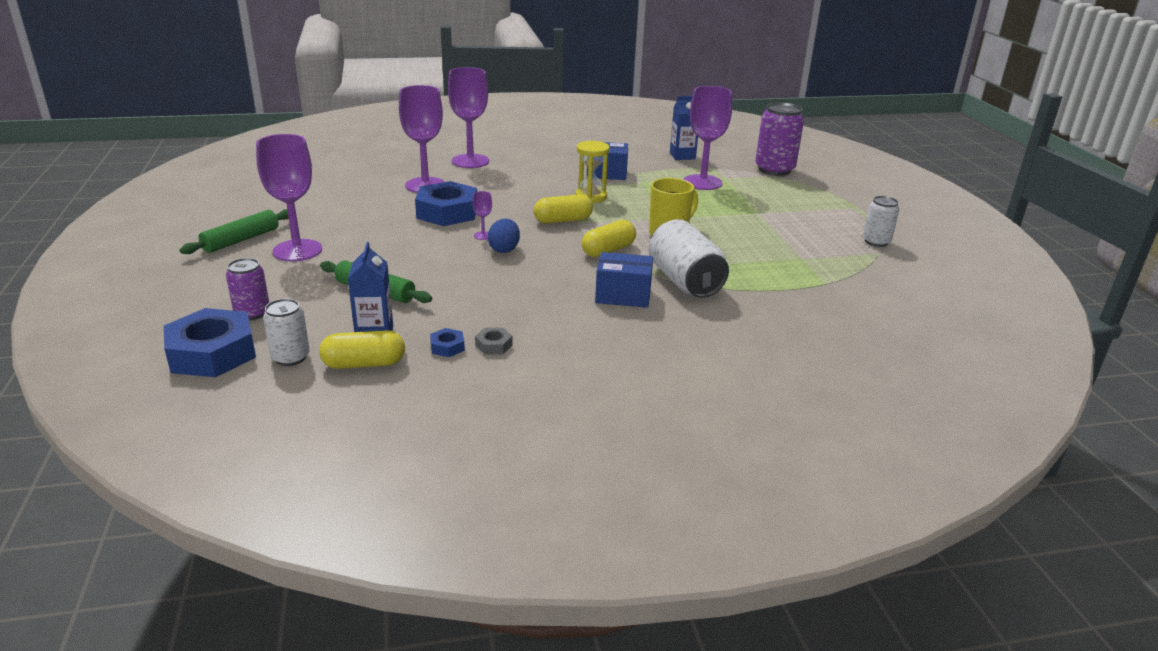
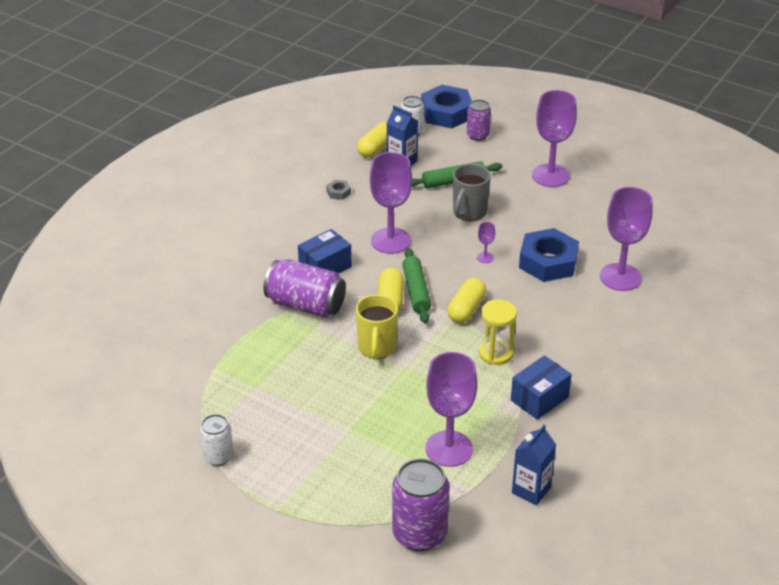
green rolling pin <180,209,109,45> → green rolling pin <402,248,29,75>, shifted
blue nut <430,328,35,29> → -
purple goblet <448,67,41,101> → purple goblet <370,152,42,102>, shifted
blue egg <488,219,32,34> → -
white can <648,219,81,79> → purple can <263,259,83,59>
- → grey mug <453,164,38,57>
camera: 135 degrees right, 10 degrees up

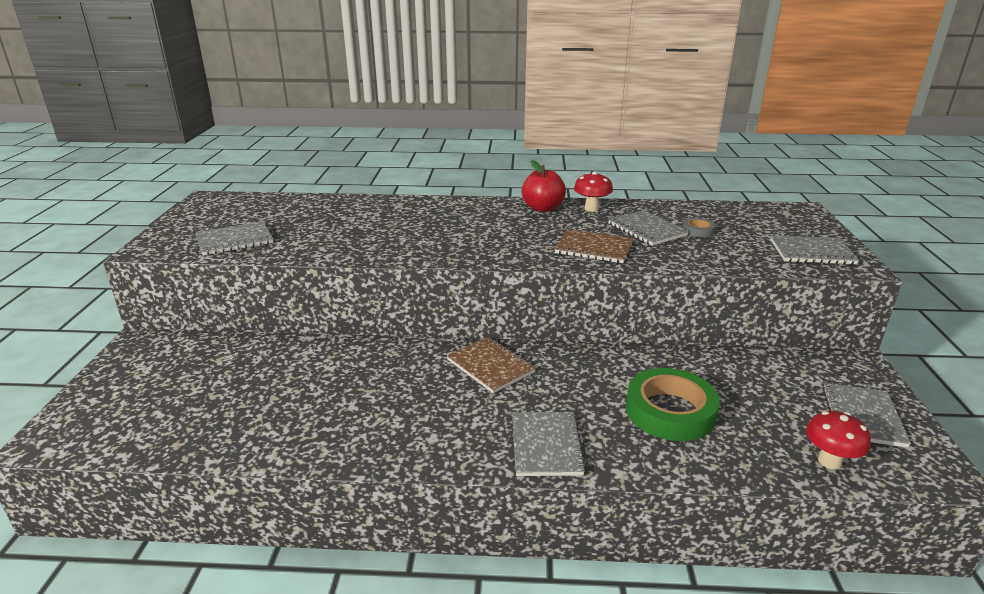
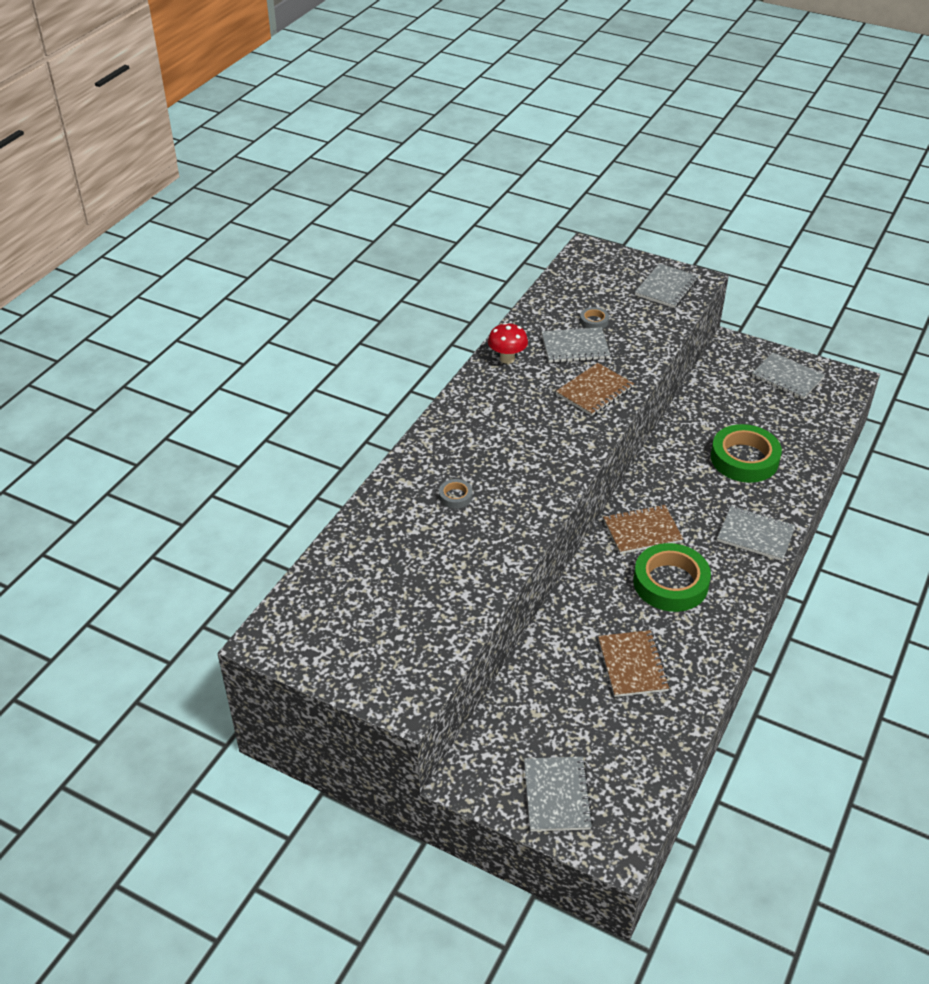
grey notebook <196,221,77,35> → grey notebook <524,757,69,75>, shifted
red apple <522,160,44,52> → -
red mushroom <806,411,65,58> → -
- → grey tape <439,479,34,29>
- → brown notebook <598,630,72,67>
- → green tape <633,543,78,69>
camera: 65 degrees left, 15 degrees up

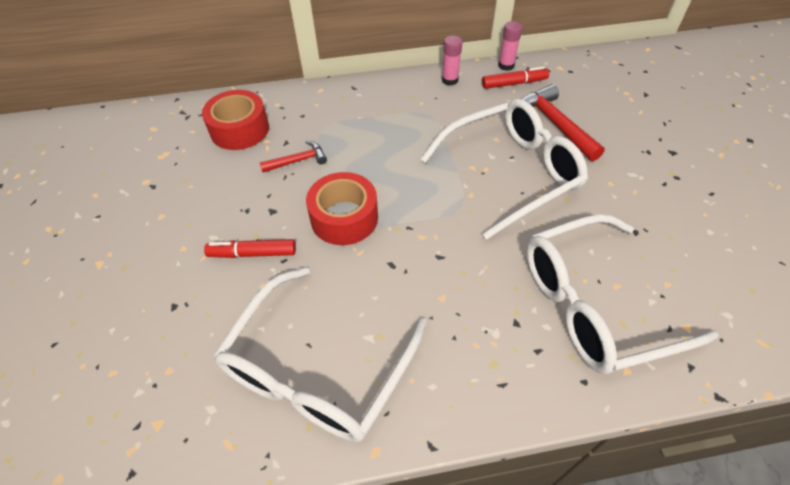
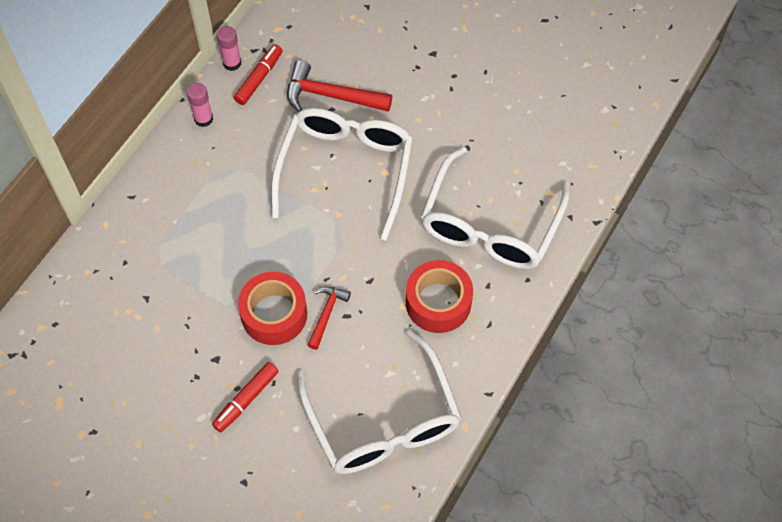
red tape <202,90,67,60> → red tape <406,260,67,73>, shifted
red hammer <260,141,67,31> → red hammer <308,286,43,64>, shifted
camera: 50 degrees left, 10 degrees up

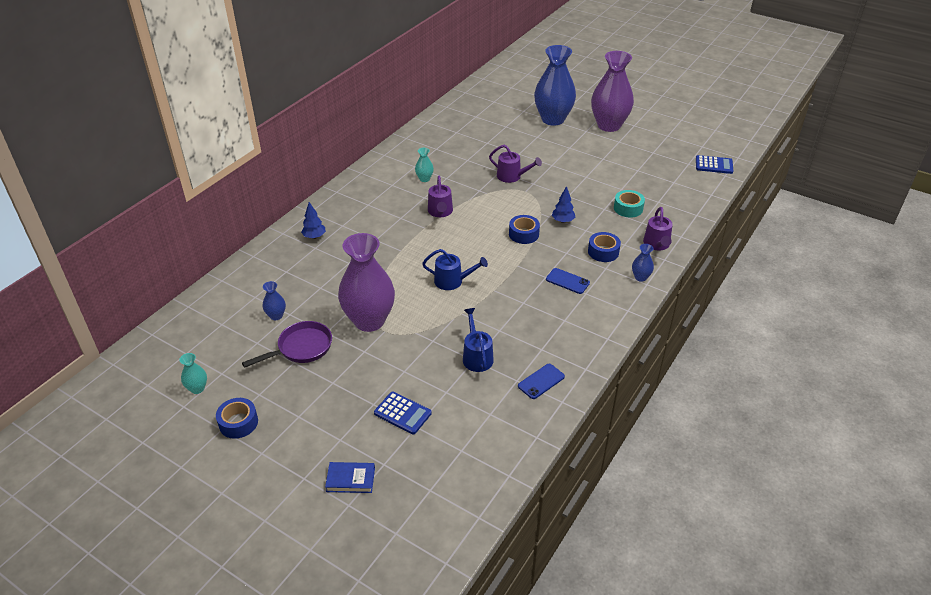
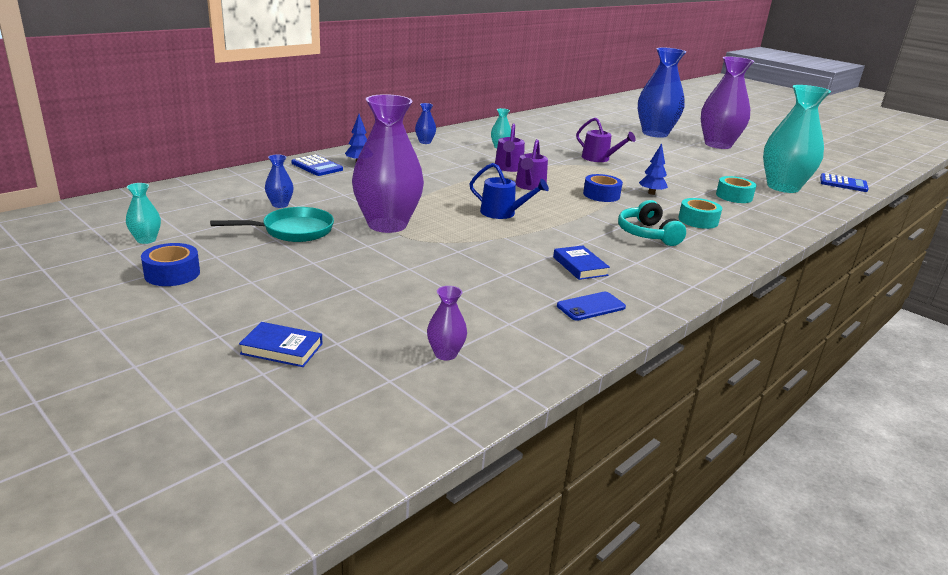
purple pan <242,321,90,47> → turquoise pan <210,207,124,35>
blue calculator <374,392,58,42> → blue calculator <291,155,52,21>, shifted
blue watering can <463,308,31,64> → -
blue phone <546,268,44,26> → turquoise headphones <618,200,68,46>
blue tape <588,232,33,30> → turquoise tape <678,198,44,31>
blue vase <632,244,22,38> → blue vase <415,103,21,41>, shifted
purple watering can <643,207,30,44> → purple watering can <515,139,33,51>, shifted
- → purple vase <427,286,40,75>
- → blue book <553,245,57,35>
- → turquoise vase <763,85,68,108>
camera: 10 degrees right, 15 degrees down

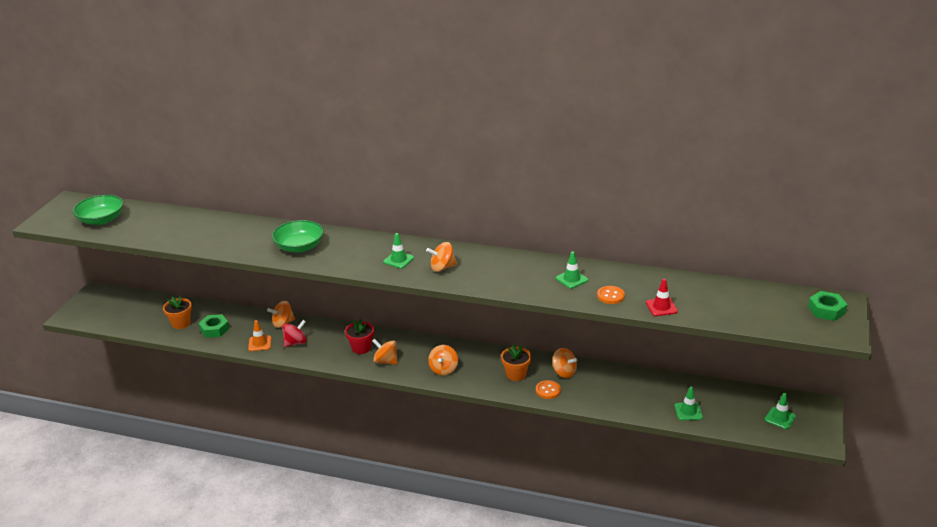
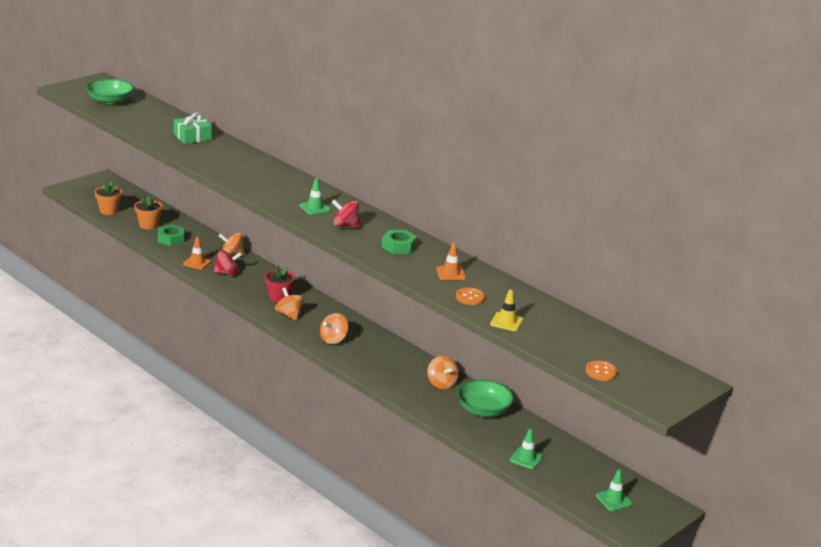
green bowl <272,220,52,33> → green bowl <457,379,57,38>, shifted
orange spinning top <426,242,31,30> → red spinning top <332,200,29,28>
orange flower pot <501,344,30,37> → orange flower pot <94,181,28,34>, shifted
orange button <536,380,25,19> → orange button <585,360,33,21>, shifted
green traffic cone <556,252,32,37> → orange traffic cone <436,242,30,38>
red traffic cone <646,279,32,37> → yellow traffic cone <490,289,33,42>
green nut <808,291,40,30> → green nut <382,230,35,24>, shifted
- → green gift <174,113,38,31>
camera: 25 degrees right, 5 degrees down

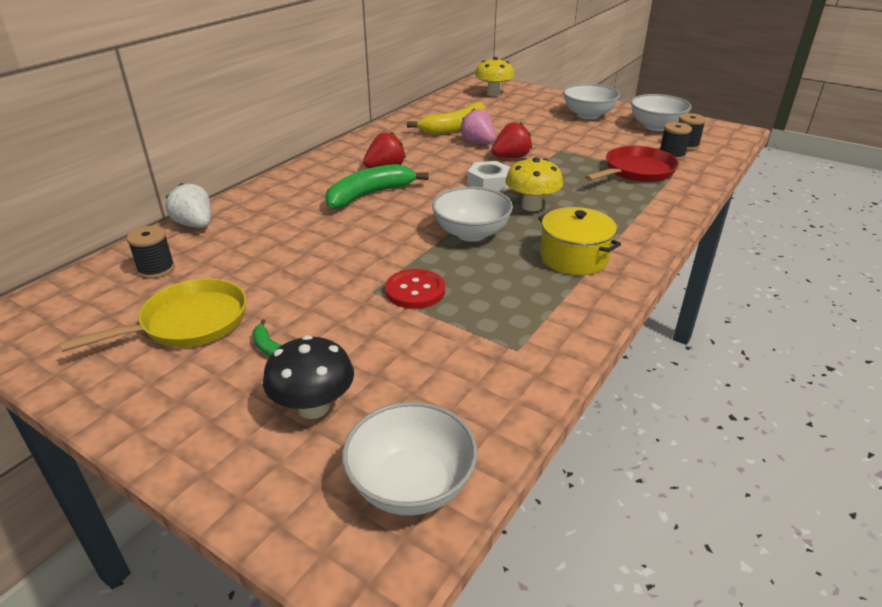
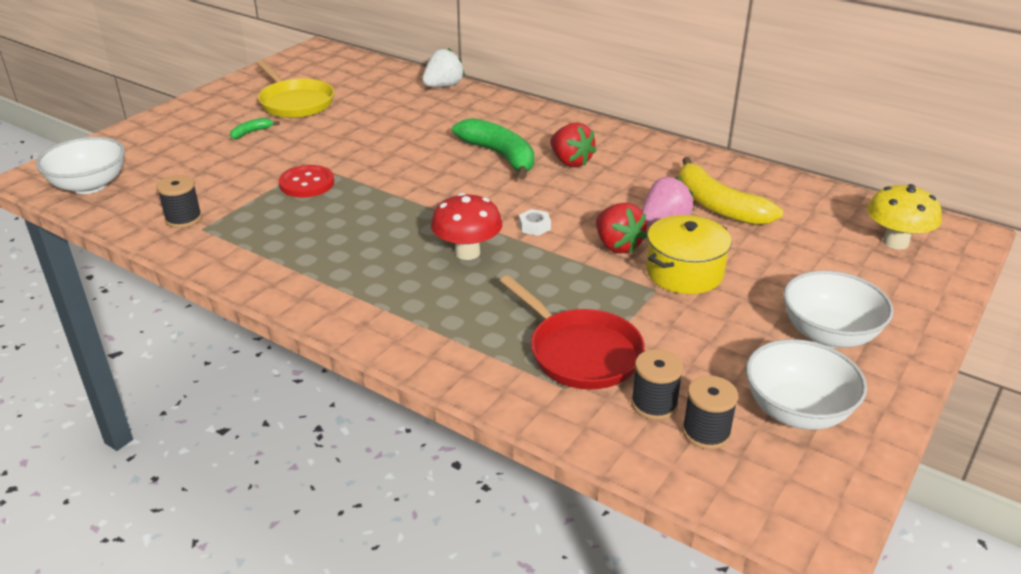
black spool <127,226,48,53> → black spool <157,175,45,53>, shifted
black mushroom <263,335,91,84> → -
white bowl <432,187,81,55> → -
white nut <467,161,43,30> → white nut <519,209,32,27>, x0.58
yellow mushroom <505,157,58,54> → red mushroom <431,193,71,67>
yellow pot <538,207,83,68> → yellow pot <646,215,86,79>, shifted
camera: 90 degrees right, 0 degrees up

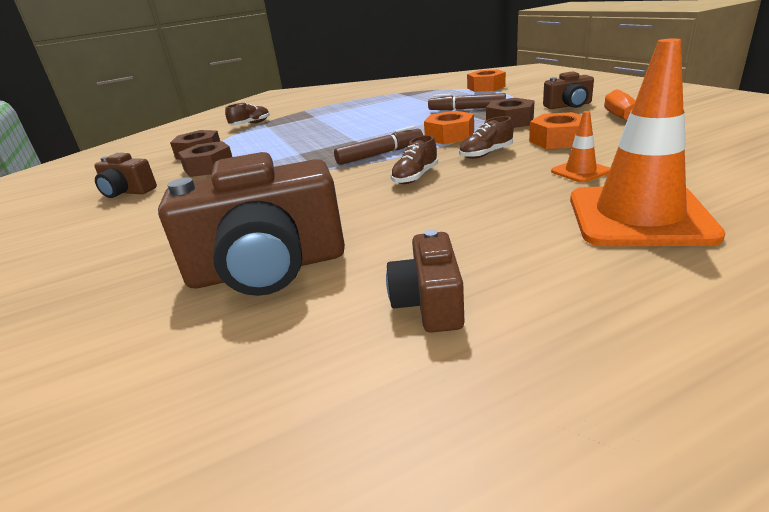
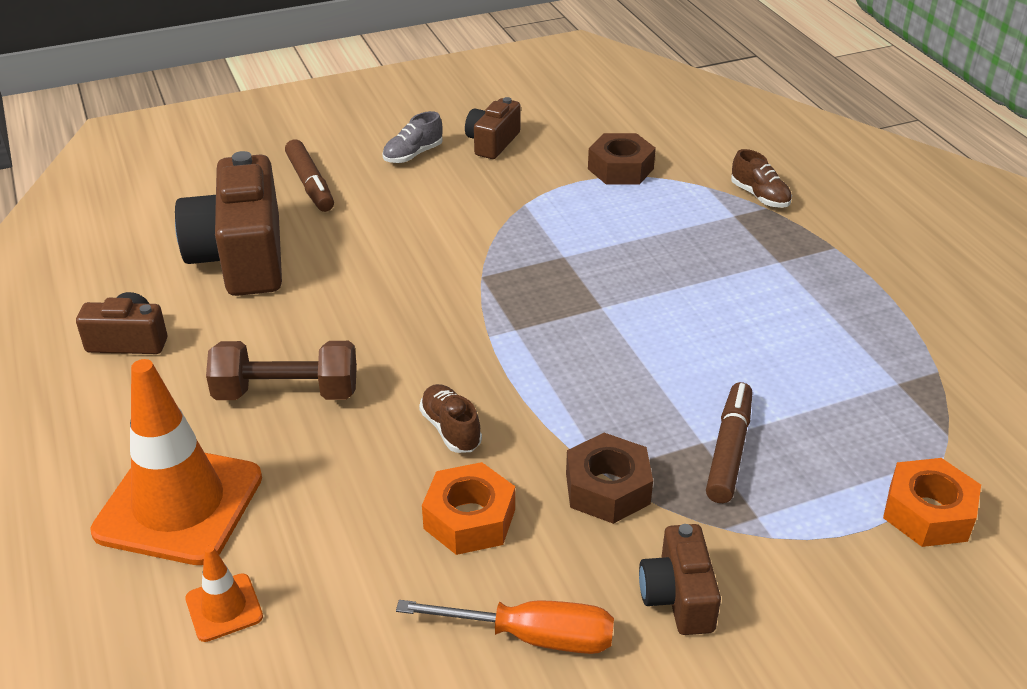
brown nut <178,141,54,36> → -
brown marker <334,126,89,39> → brown marker <285,139,49,73>, shifted
brown shoe <391,135,47,49> → -
orange nut <424,111,50,33> → -
orange traffic cone <551,111,59,72> → orange traffic cone <185,545,78,97>, shifted
- → brown dumbbell <206,341,151,59>
- → grey shoe <382,111,61,52>
camera: 90 degrees right, 10 degrees up

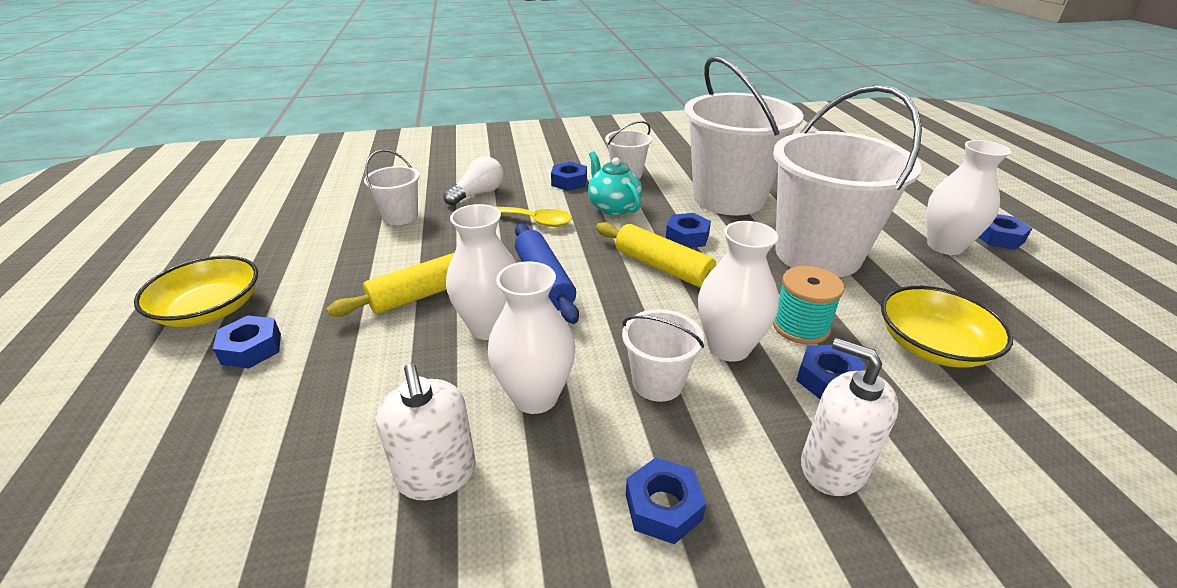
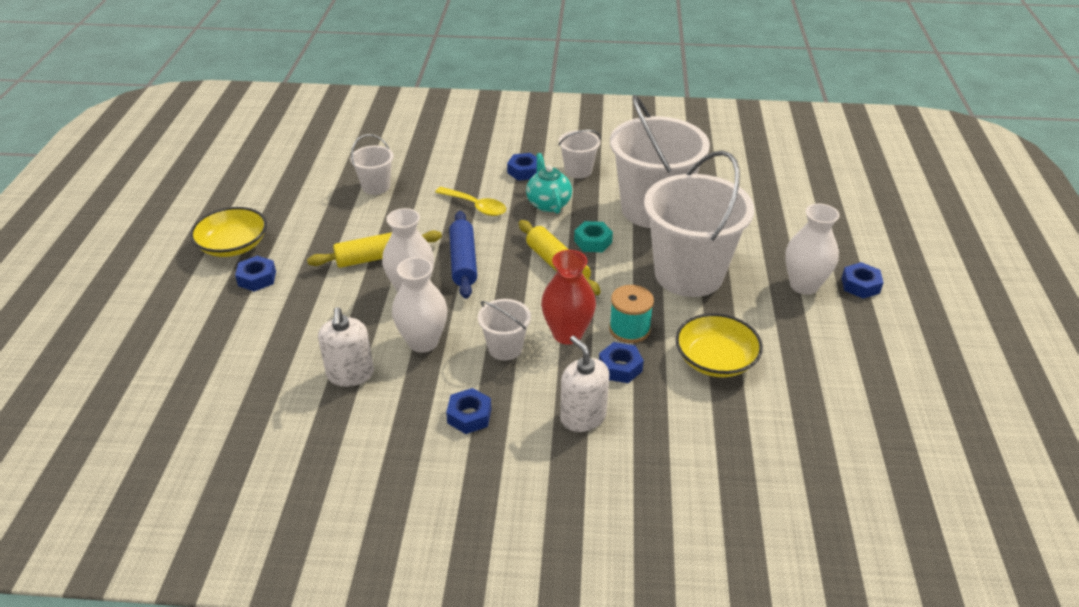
white light bulb <443,156,61,50> → -
blue nut <666,213,45,35> → turquoise nut <574,221,39,31>
white vase <698,221,81,141> → red vase <541,250,55,95>
camera: 15 degrees right, 5 degrees up

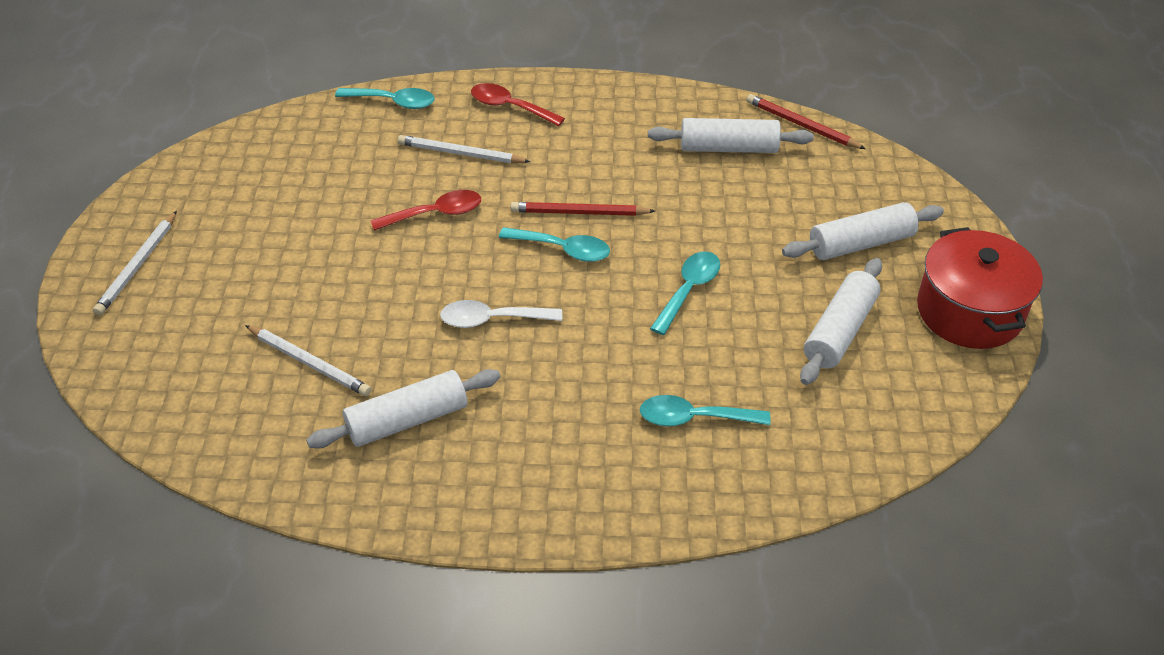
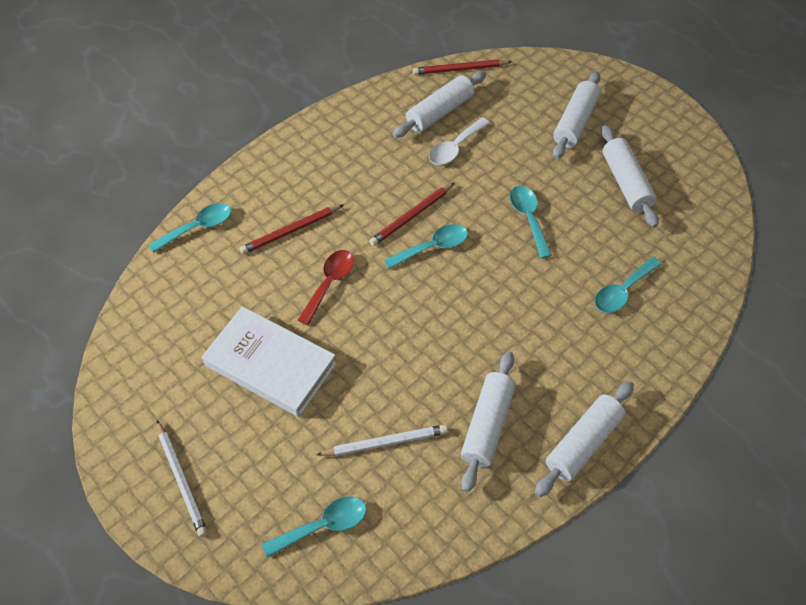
white pencil <398,135,133,28> → red pencil <240,204,104,50>
white spoon <440,300,122,28> → white spoon <429,117,61,48>, shifted
red spoon <471,83,94,43> → -
red pot <917,227,126,122> → -
- → white book <202,306,135,111>
- → turquoise spoon <262,496,105,61>
- → white rolling pin <535,381,99,116>
camera: 45 degrees left, 10 degrees up

